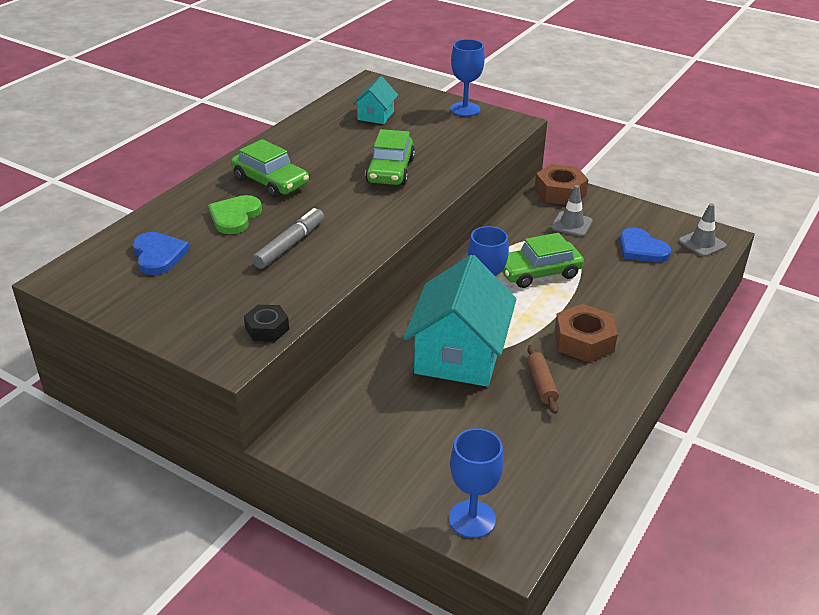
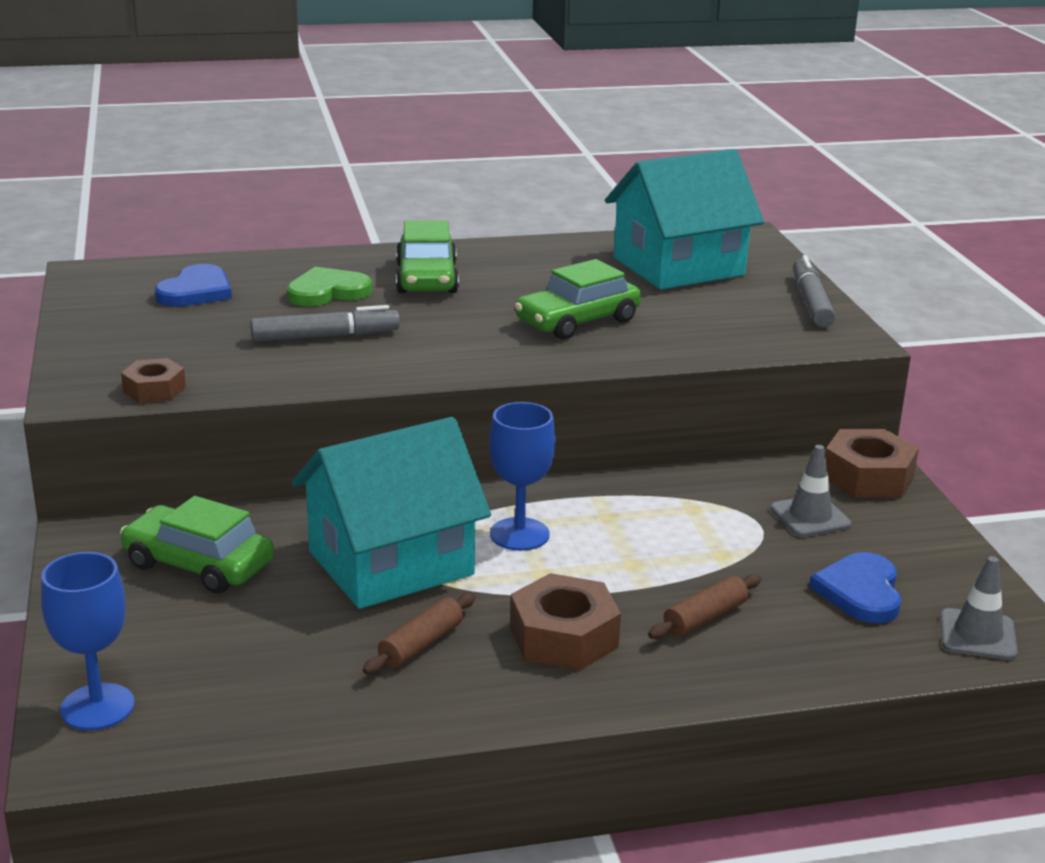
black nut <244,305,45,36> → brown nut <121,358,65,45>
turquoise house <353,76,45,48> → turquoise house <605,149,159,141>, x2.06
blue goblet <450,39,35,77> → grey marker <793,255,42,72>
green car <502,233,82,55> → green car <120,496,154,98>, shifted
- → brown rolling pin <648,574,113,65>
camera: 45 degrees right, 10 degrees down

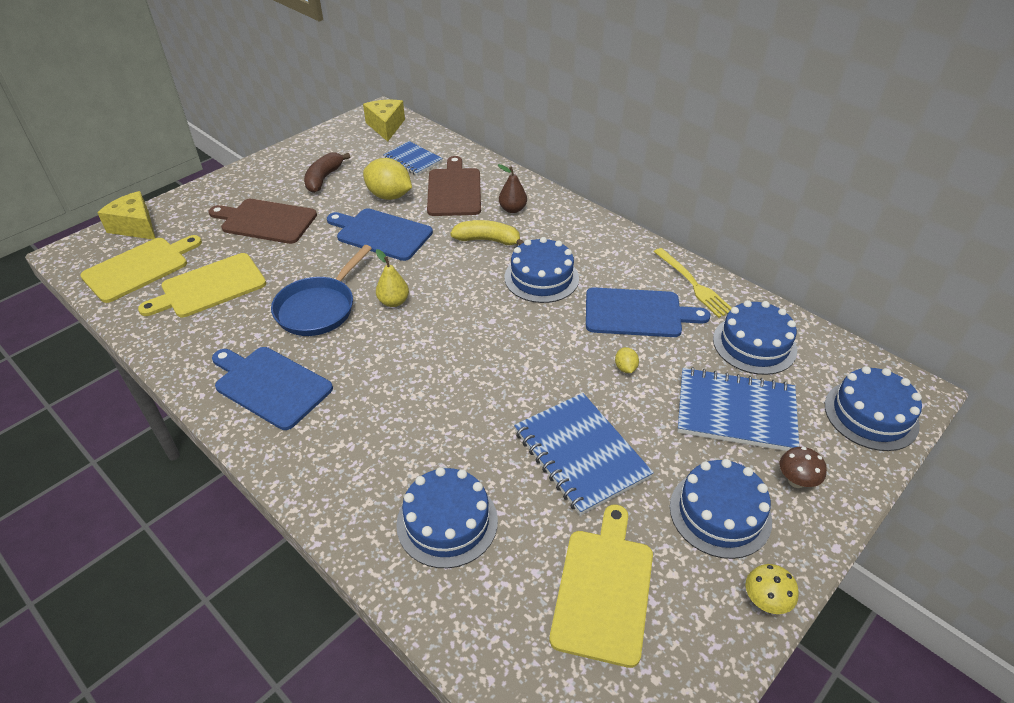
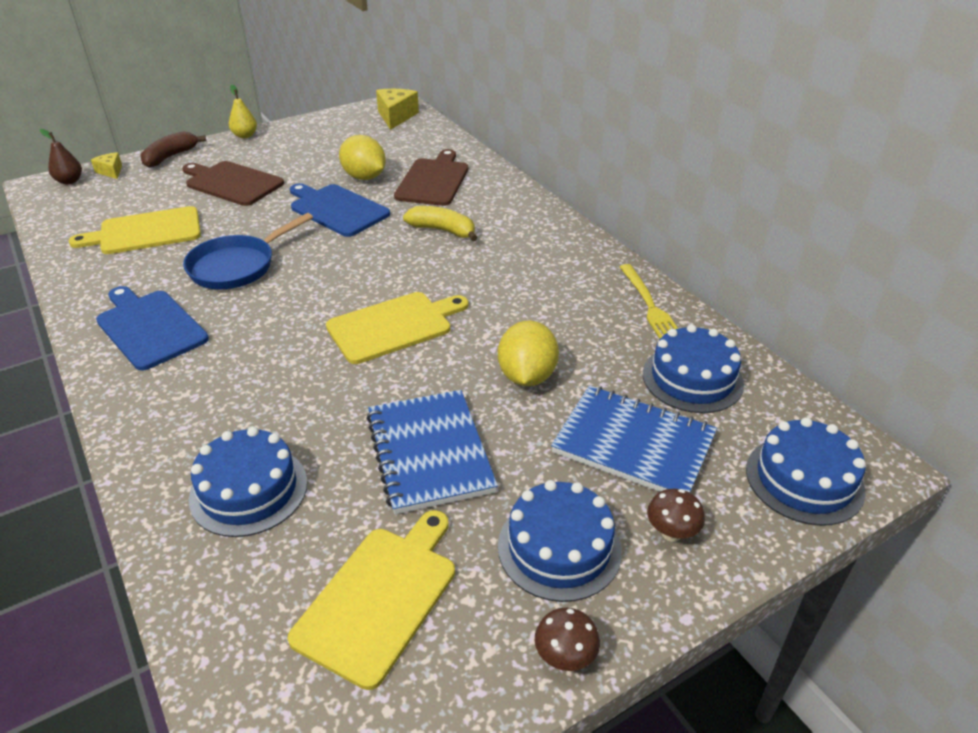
yellow cutting board <80,235,122,68> → yellow cutting board <326,292,142,72>, shifted
yellow cheese <97,191,58,48> → yellow cheese <91,152,31,27>, x0.57
brown banana <304,152,46,41> → brown banana <140,131,66,37>, shifted
yellow pear <376,249,33,58> → yellow pear <229,85,28,53>, shifted
blue notebook <383,141,60,34> → -
brown pear <498,164,29,49> → brown pear <40,129,42,55>, shifted
blue cake <504,237,75,66> → -
blue cutting board <586,287,124,50> → -
yellow lemon <615,347,24,26> → yellow lemon <498,320,61,66>, x2.20
yellow mushroom <745,564,54,50> → brown mushroom <535,607,65,64>
camera: 15 degrees right, 5 degrees down

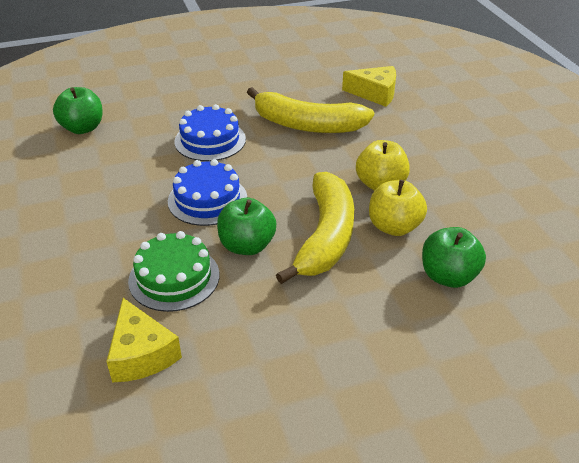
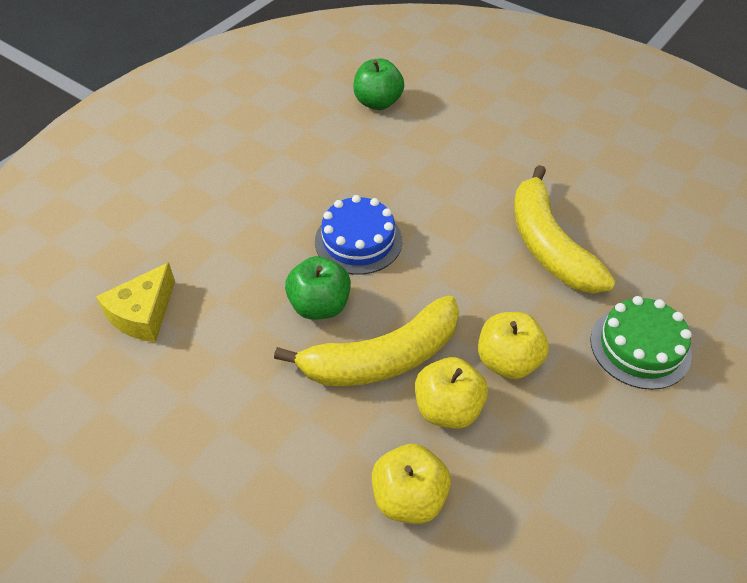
green cake <128,231,91,81> → green cake <590,296,102,94>, shifted
blue cake <174,104,72,57> → -
yellow cheese <342,66,54,41> → -
green apple <422,227,64,61> → yellow apple <372,444,79,80>
camera: 55 degrees right, 10 degrees up

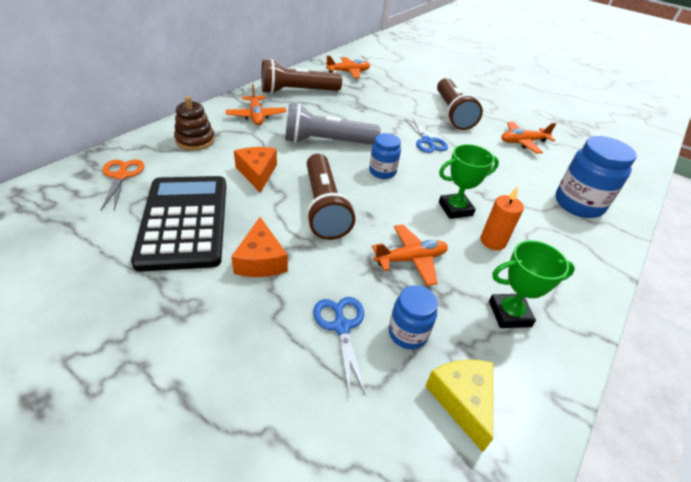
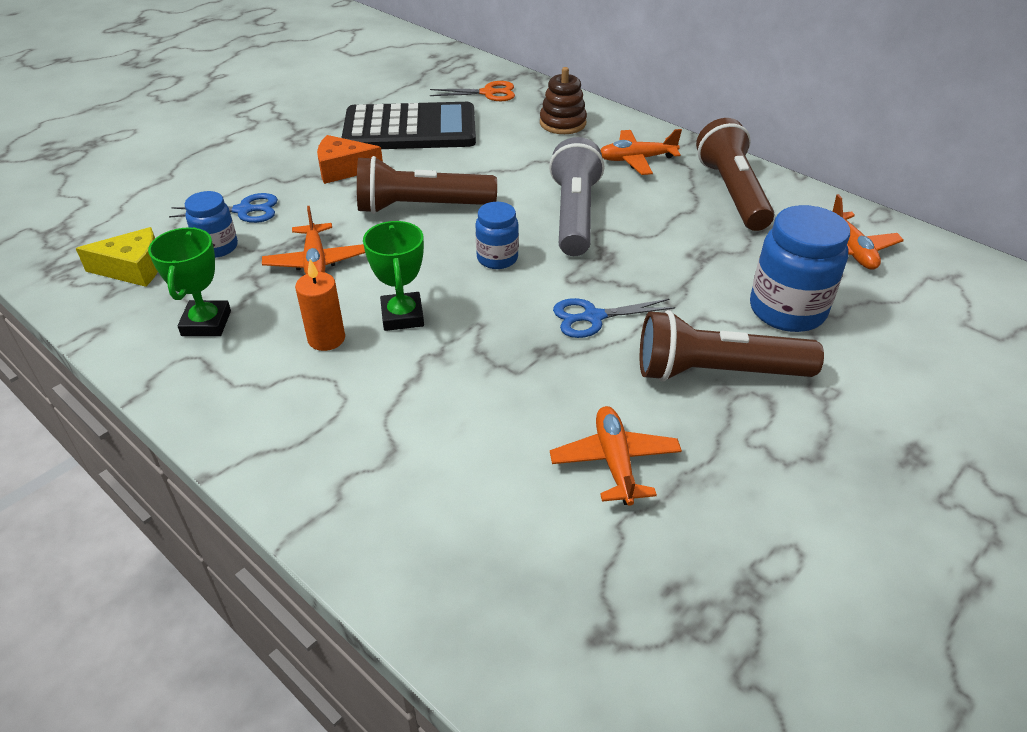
orange cheese <234,147,43,46> → -
blue jar <555,136,82,82> → blue jar <750,205,100,127>, shifted
camera: 100 degrees right, 0 degrees up

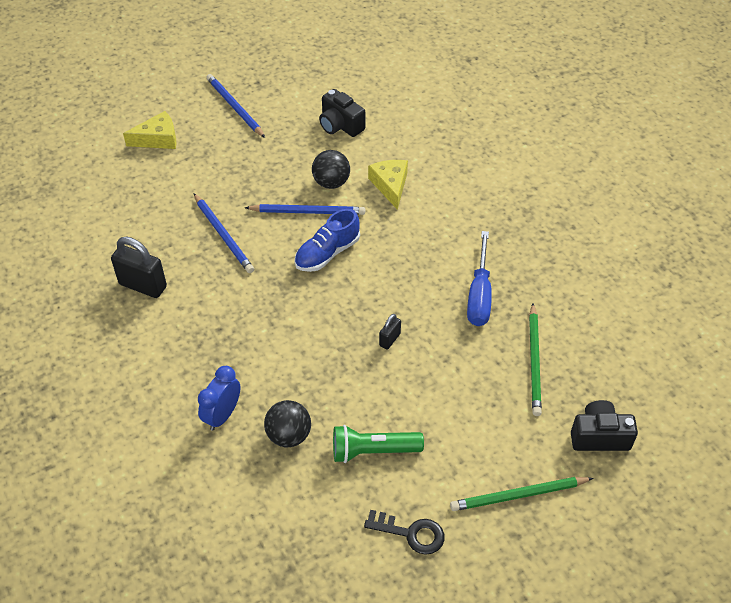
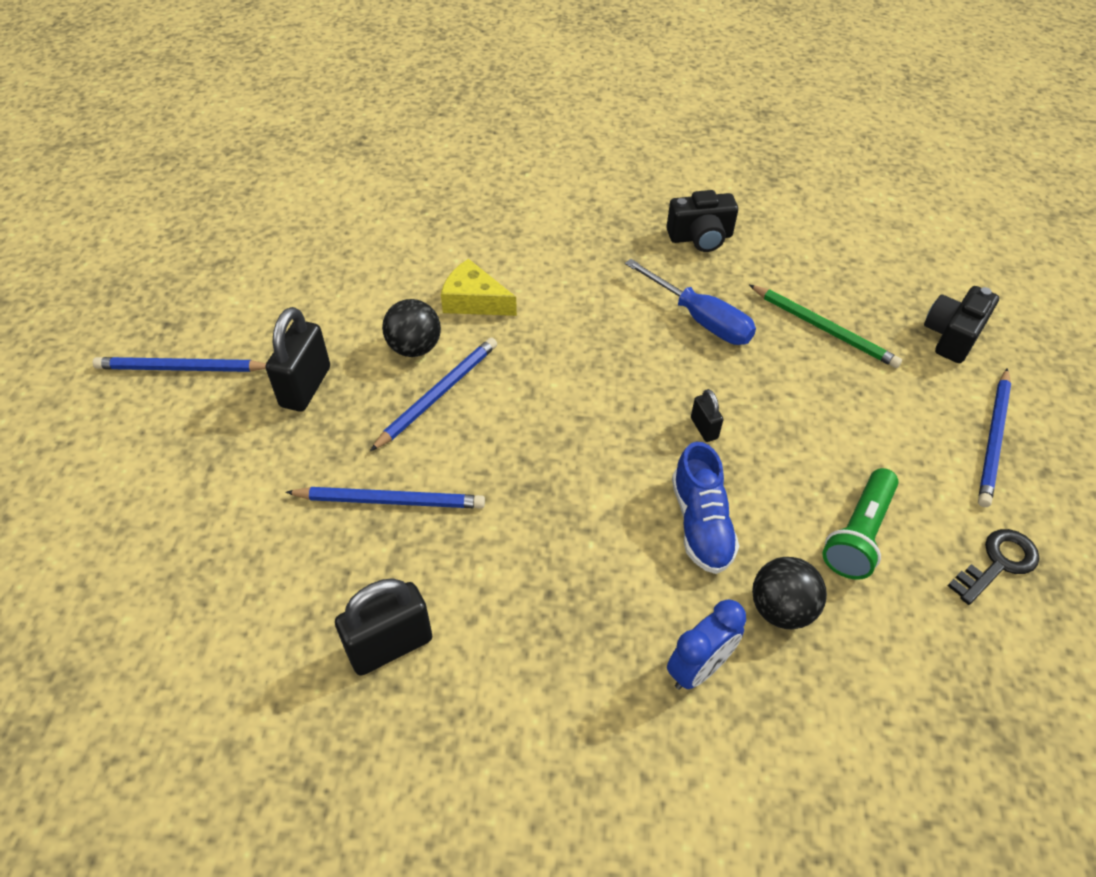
yellow cheese <123,111,54,38> → -
blue clock <198,366,43,65> → blue clock <667,599,79,91>, 105 degrees counterclockwise
blue shoe <294,209,66,63> → blue shoe <672,442,67,132>, shifted
black camera <319,89,46,48> → black camera <666,190,72,62>, shifted
green pencil <450,477,143,34> → blue pencil <978,368,33,139>
- → black padlock <266,307,64,105>
camera: 55 degrees left, 0 degrees up

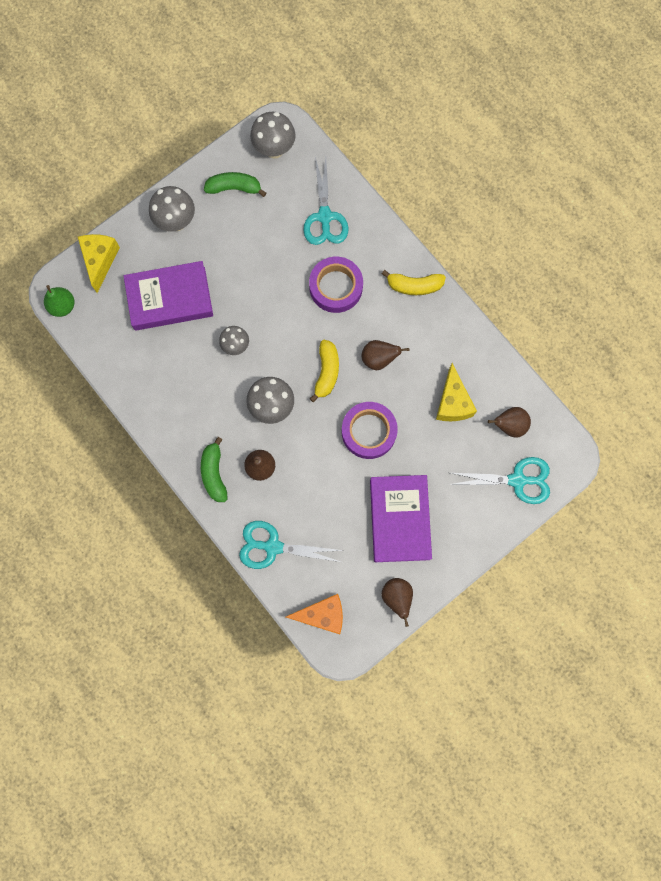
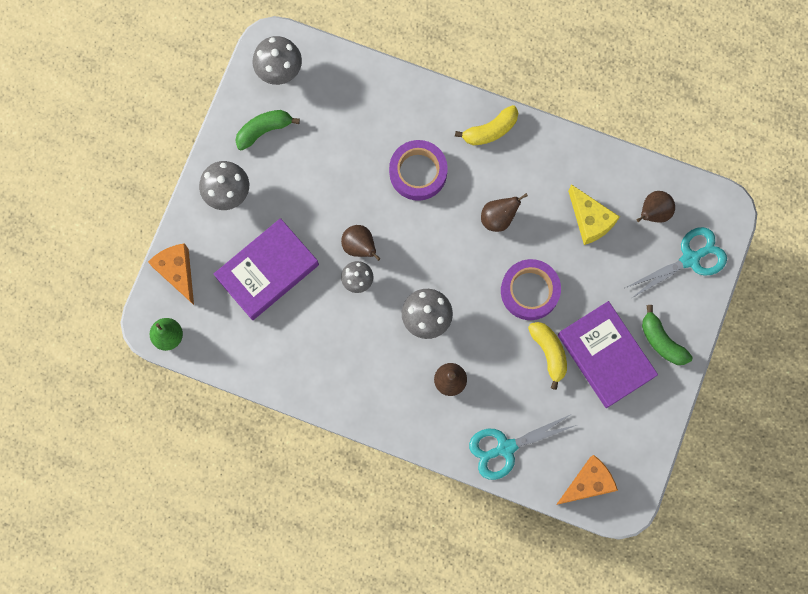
yellow cheese <78,234,42,59> → orange cheese <148,243,46,62>
green banana <201,437,27,65> → green banana <642,305,51,60>, shifted
turquoise scissors <303,157,46,88> → -
yellow banana <309,340,30,62> → yellow banana <528,322,39,68>, shifted
brown pear <382,578,31,49> → brown pear <341,225,39,36>, shifted
camera: 30 degrees left, 0 degrees up

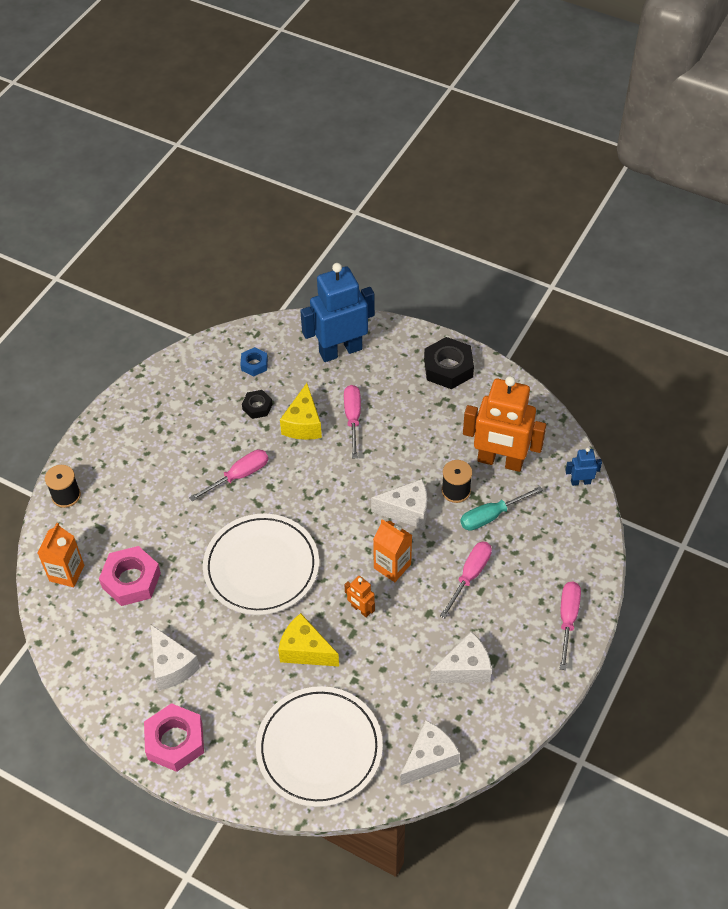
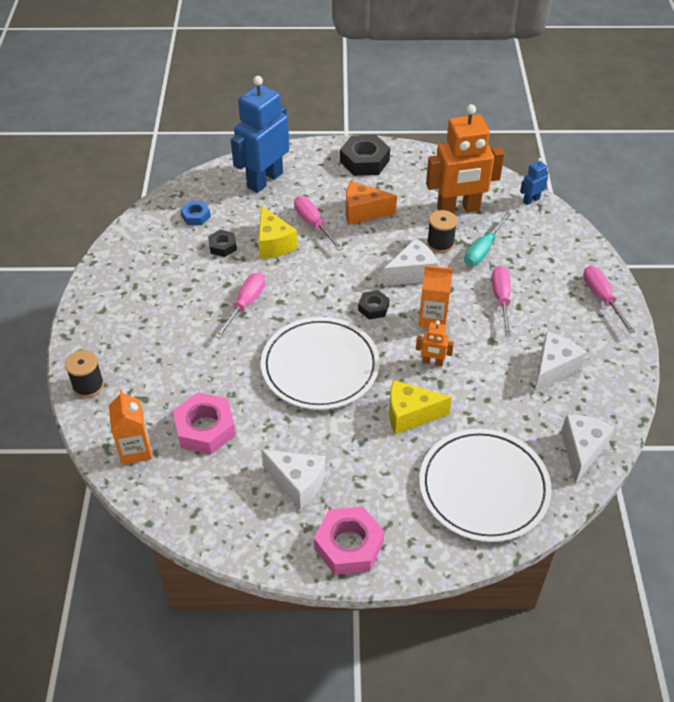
- → orange cheese <346,181,51,44>
- → black nut <358,290,32,30>
camera: 30 degrees left, 5 degrees down

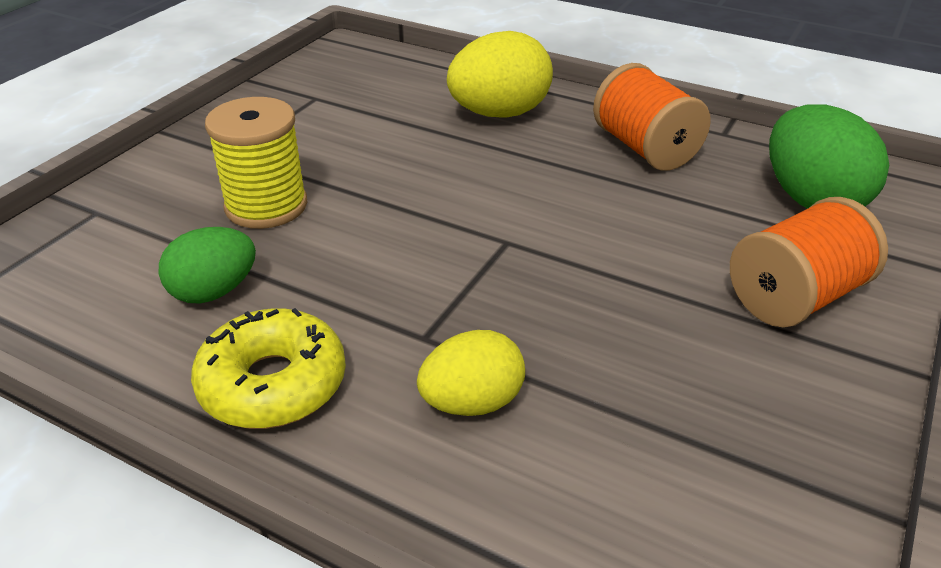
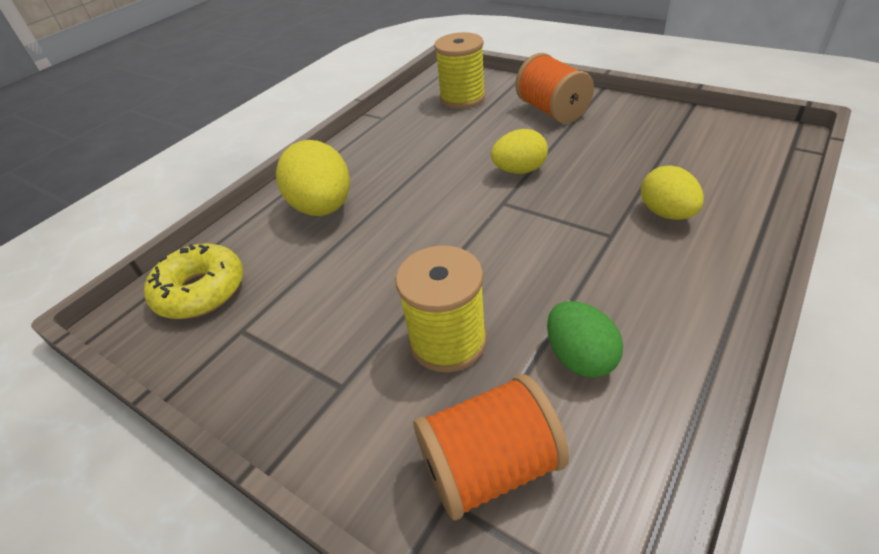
yellow donut <191,308,155,121> → yellow donut <144,244,99,75>, shifted
orange spool <593,63,118,108> → orange spool <414,374,155,146>, shifted
green egg <769,104,120,105> → yellow spool <434,32,52,77>
- → yellow egg <491,129,57,45>
camera: 80 degrees left, 5 degrees up

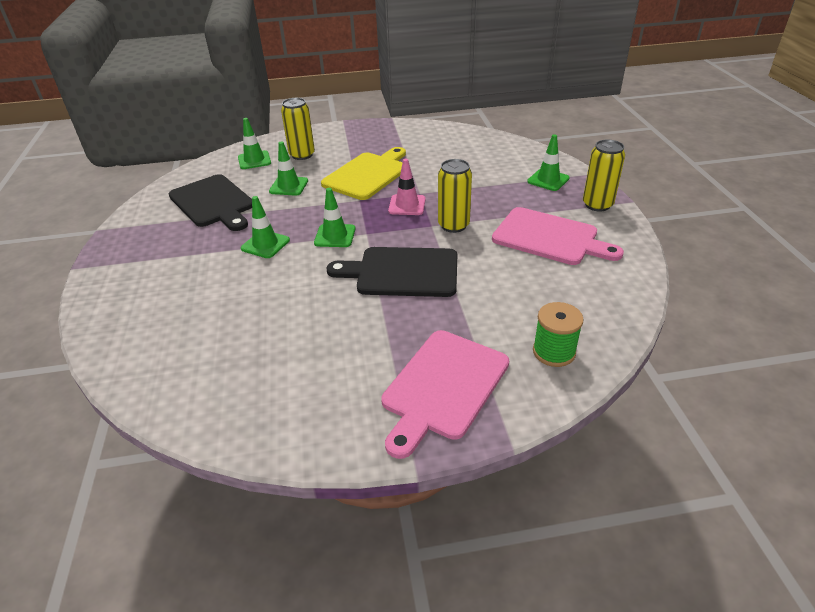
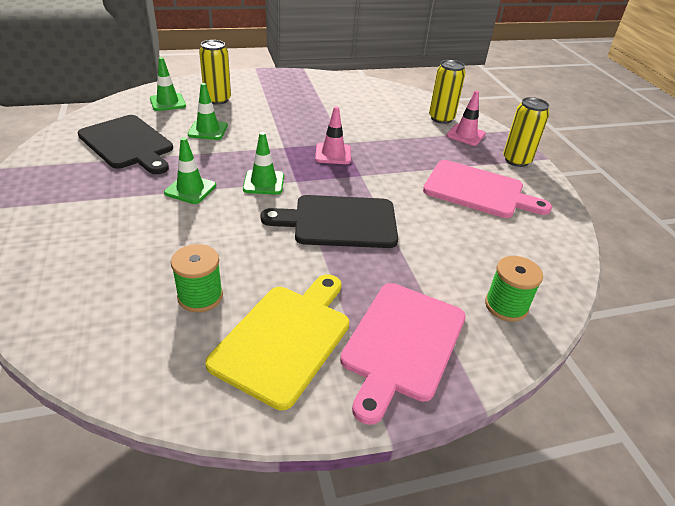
yellow cutting board <321,147,85,53> → yellow cutting board <205,274,144,136>, shifted
yellow can <438,159,34,74> → yellow can <429,60,36,64>, shifted
green traffic cone <527,134,43,57> → pink traffic cone <446,90,40,56>
- → green spool <171,244,52,68>
camera: 10 degrees left, 0 degrees up

